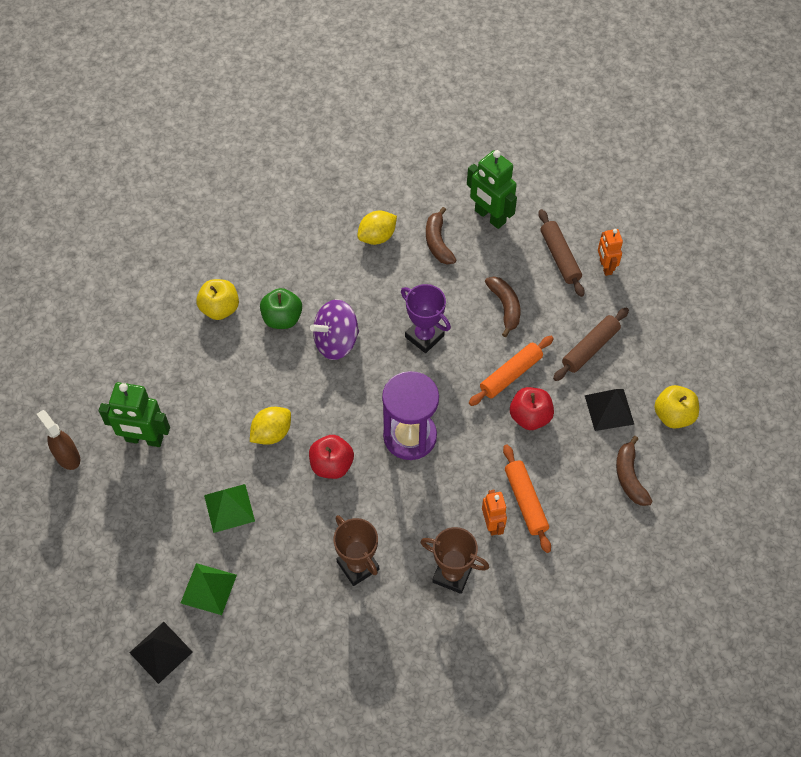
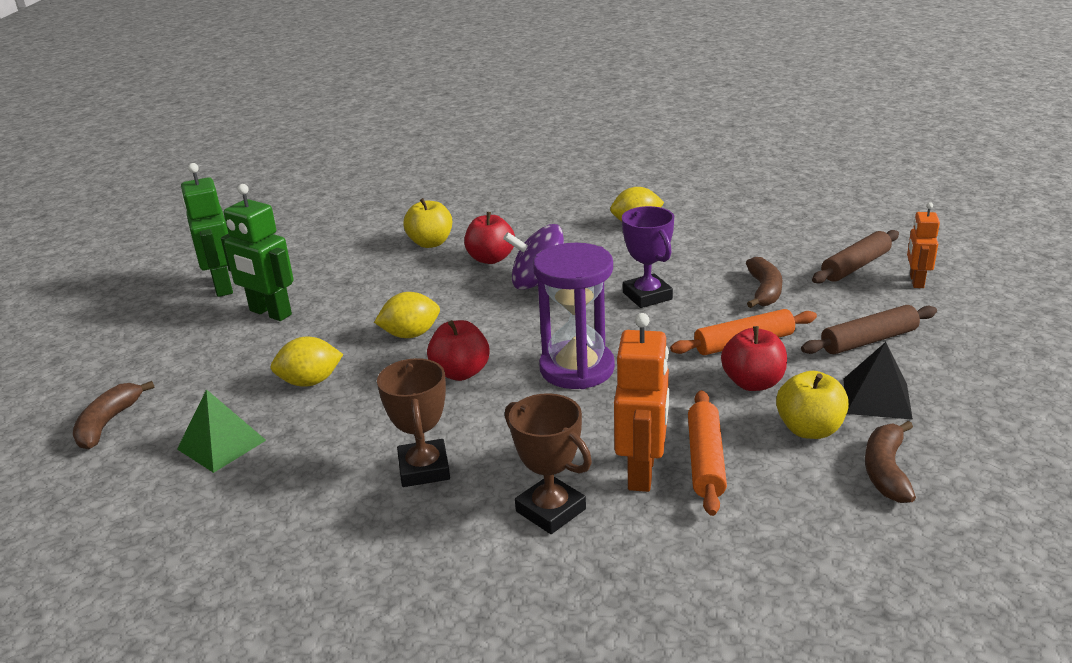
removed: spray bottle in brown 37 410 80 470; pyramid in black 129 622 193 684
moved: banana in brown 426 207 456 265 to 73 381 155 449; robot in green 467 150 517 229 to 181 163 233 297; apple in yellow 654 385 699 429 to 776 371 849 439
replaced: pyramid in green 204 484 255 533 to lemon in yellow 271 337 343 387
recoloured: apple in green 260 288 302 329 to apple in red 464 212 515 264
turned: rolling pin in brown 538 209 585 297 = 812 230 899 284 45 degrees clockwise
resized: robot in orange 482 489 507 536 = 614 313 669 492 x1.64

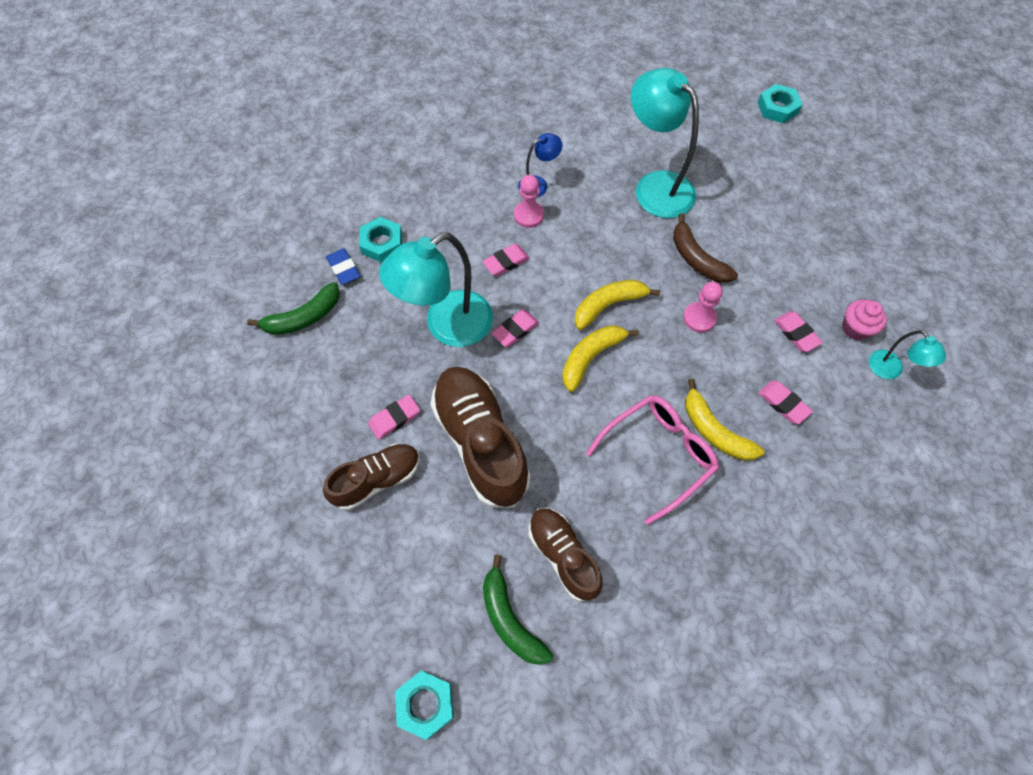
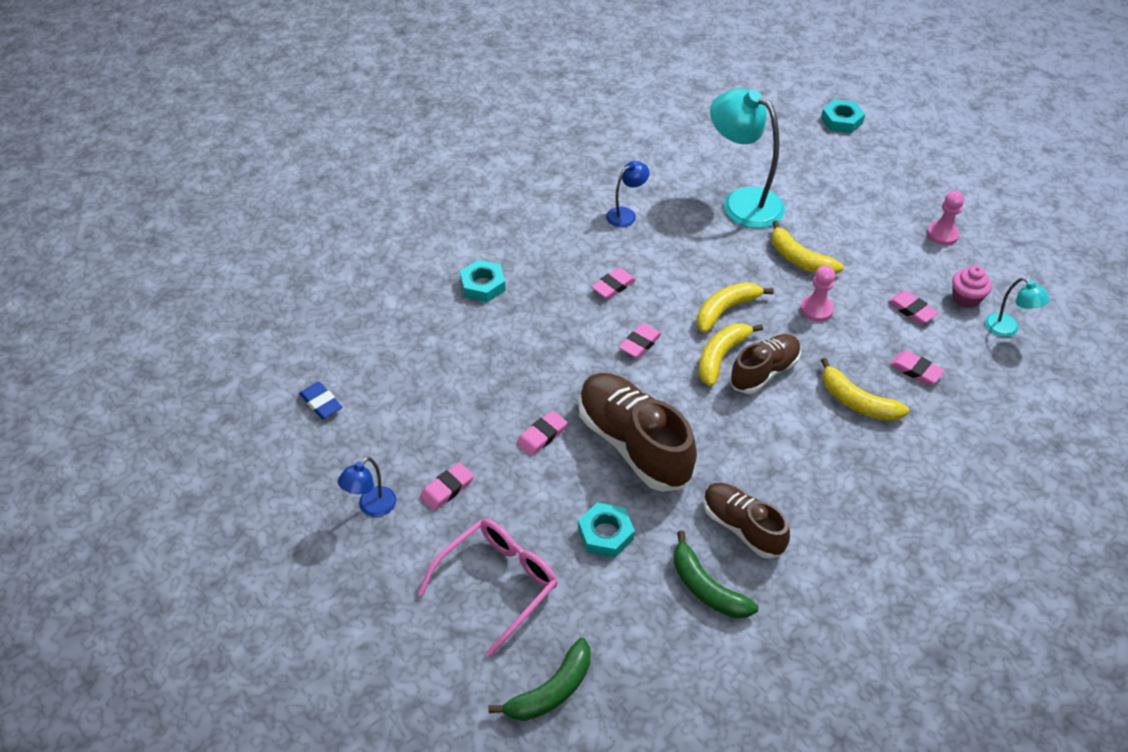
removed: lamp in turquoise 379 233 493 347
added: lamp in blue 338 457 396 517; eraser in pink 420 462 474 510
moved: eraser in blue 326 248 360 285 to 299 382 342 419; glasses in pink 586 395 719 525 to 417 519 558 657; banana in green 247 282 340 335 to 488 638 591 721; nut in turquoise 395 671 454 740 to 578 503 635 558; shoe in brown 323 444 420 510 to 729 334 801 394; pawn in pink 514 175 544 228 to 927 191 964 245
recoloured: banana in brown 673 213 738 283 to banana in yellow 772 220 844 275

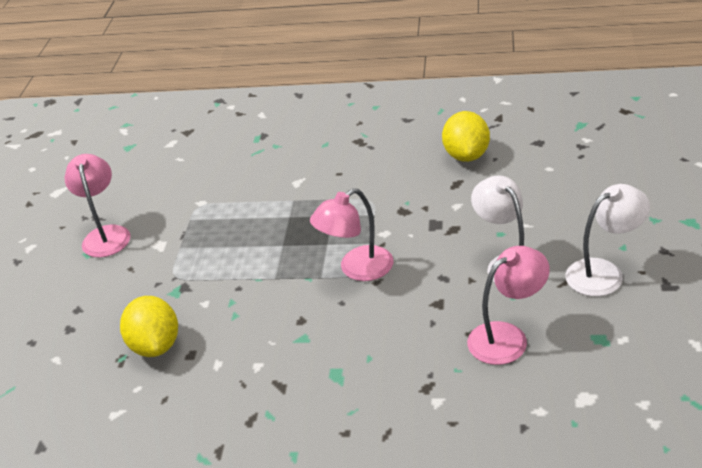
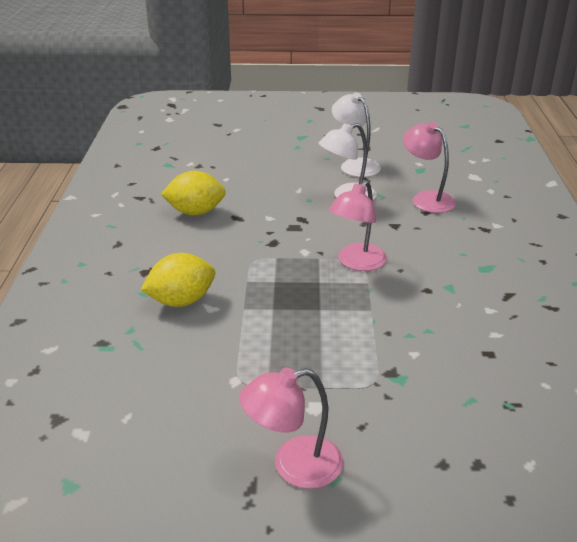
moved: lemon in yellow 120 296 178 357 to 140 253 215 307
turned: lamp in pink 310 188 393 281 = 329 180 387 271 75 degrees clockwise

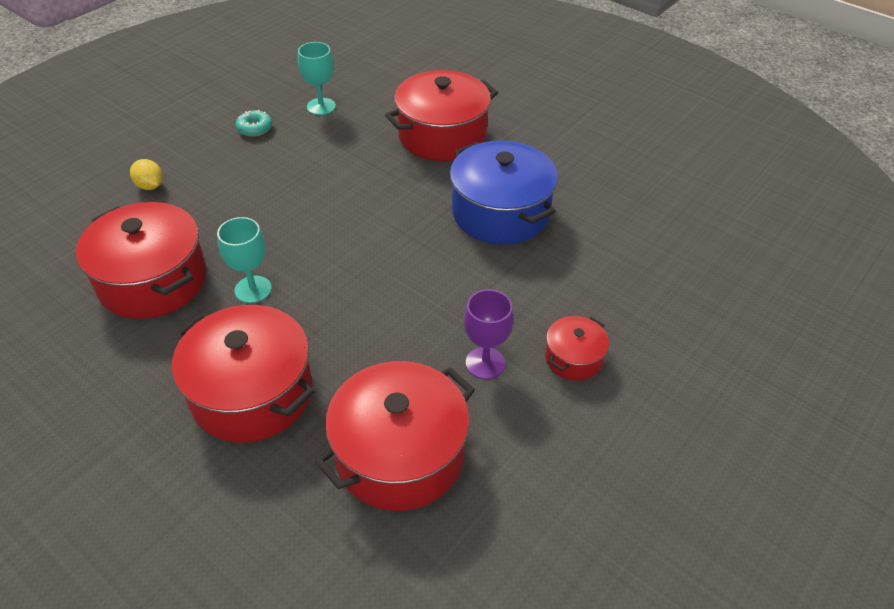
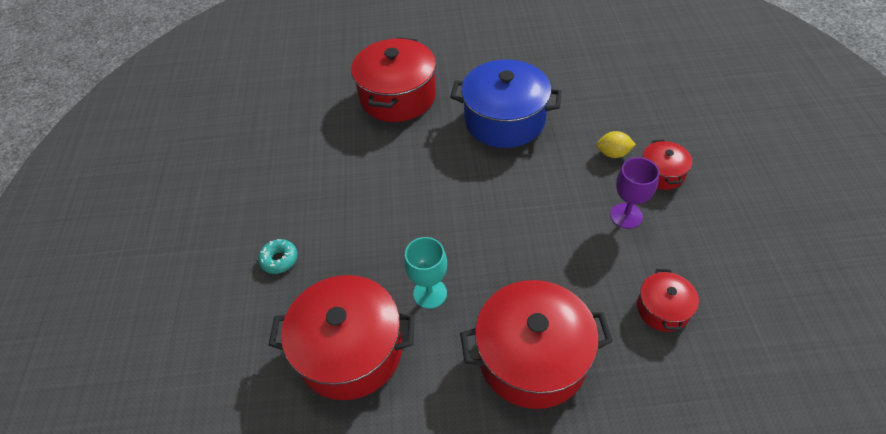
removed: goblet in turquoise 298 42 336 115
moved: donut in turquoise 236 110 272 137 to 258 239 298 274; lemon in yellow 130 159 163 190 to 596 131 636 158
resized: pot in red 315 361 475 511 = 637 269 699 332 x0.50

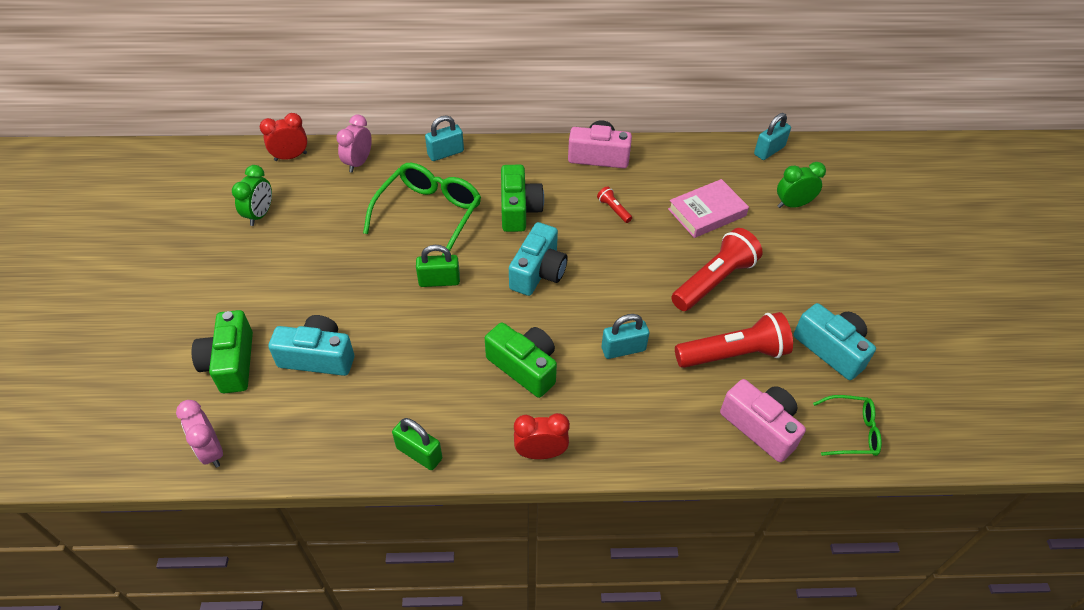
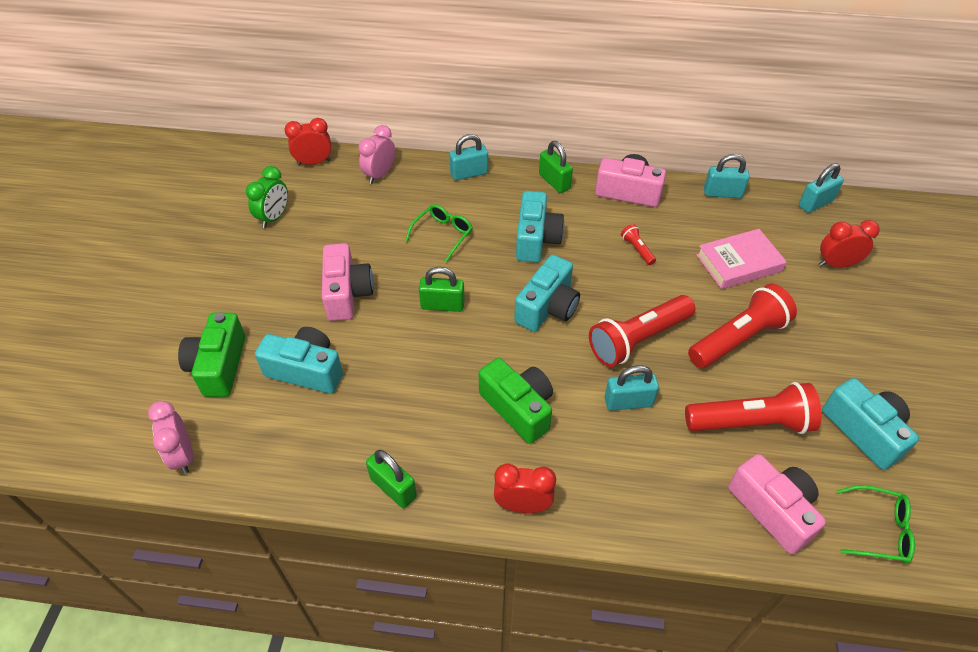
added: camera in pink 322 243 374 321; padlock in green 539 141 573 193; flashlight in red 589 295 695 367; padlock in turquoise 704 154 750 198
recoloured: camera in green 501 165 544 232 to camera in turquoise 516 191 564 262; clock in green 777 162 826 208 to clock in red 819 220 880 268
resized: glasses in green 363 163 481 255 = 405 204 473 262 x0.55

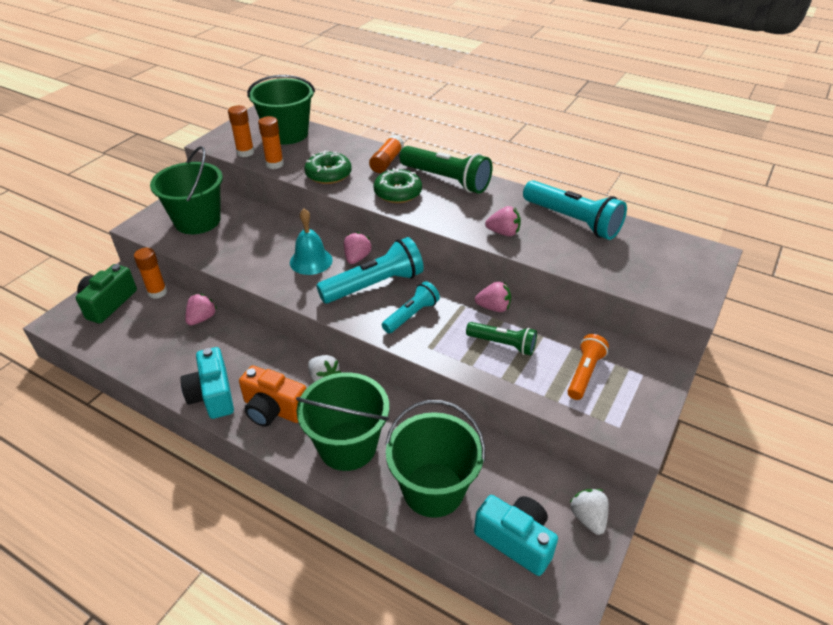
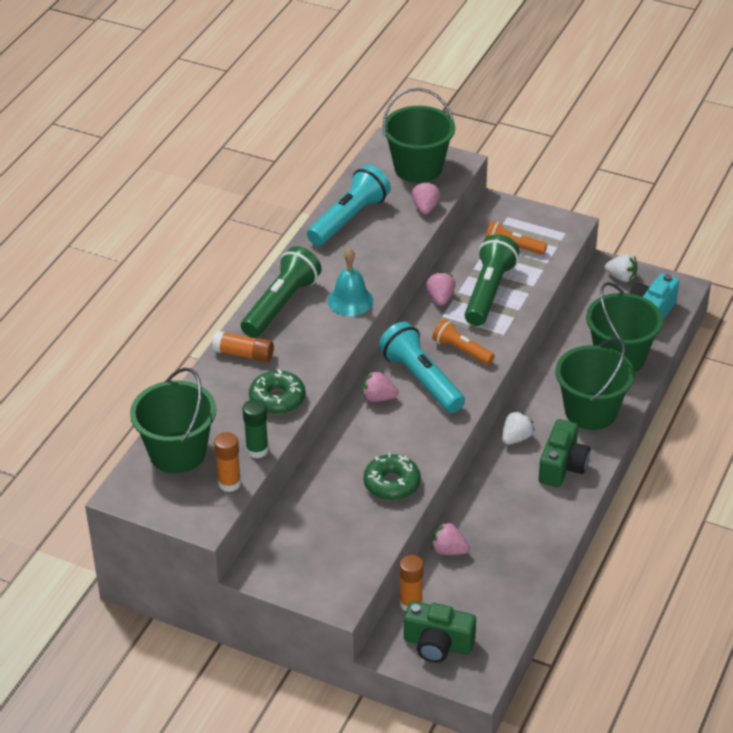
removed: camera in turquoise 180 347 234 419
moved: bell in turquoise 290 209 333 275 to 328 248 373 316; donut in green 374 168 422 203 to 363 453 421 500; bucket in green 150 146 223 234 to 383 88 455 183; strawberry in pink 485 206 521 236 to 412 181 440 215
recoloured: glue stick in orange 258 116 284 169 to glue stick in green 243 399 269 458; flashlight in turquoise 382 281 440 333 to flashlight in orange 433 319 495 365; camera in orange 239 365 307 427 to camera in green 539 419 590 487
turned: strawberry in white 569 489 609 535 = 605 254 638 282 135 degrees counterclockwise
resized: flashlight in green 466 322 537 355 = 465 234 520 326 x1.66

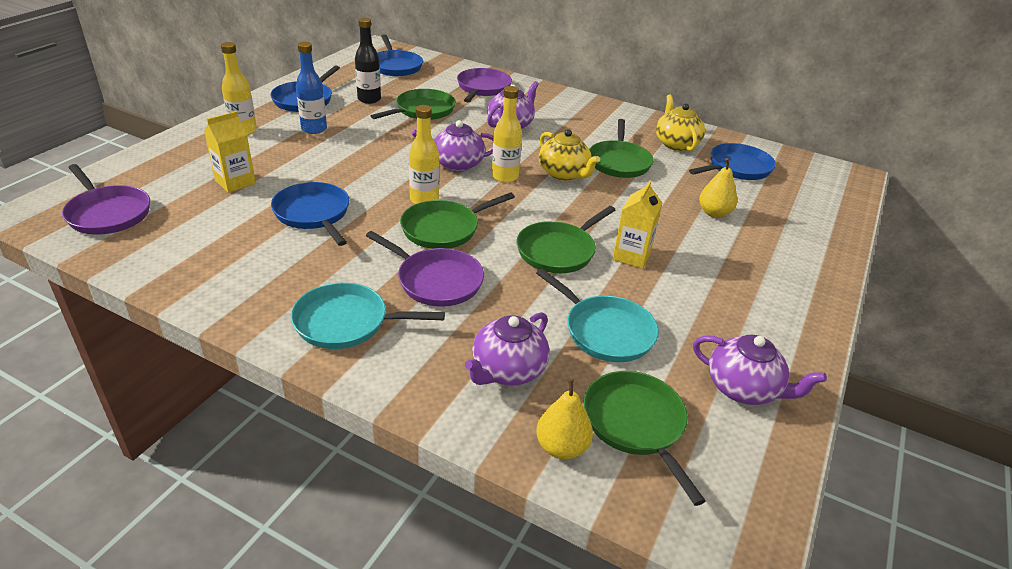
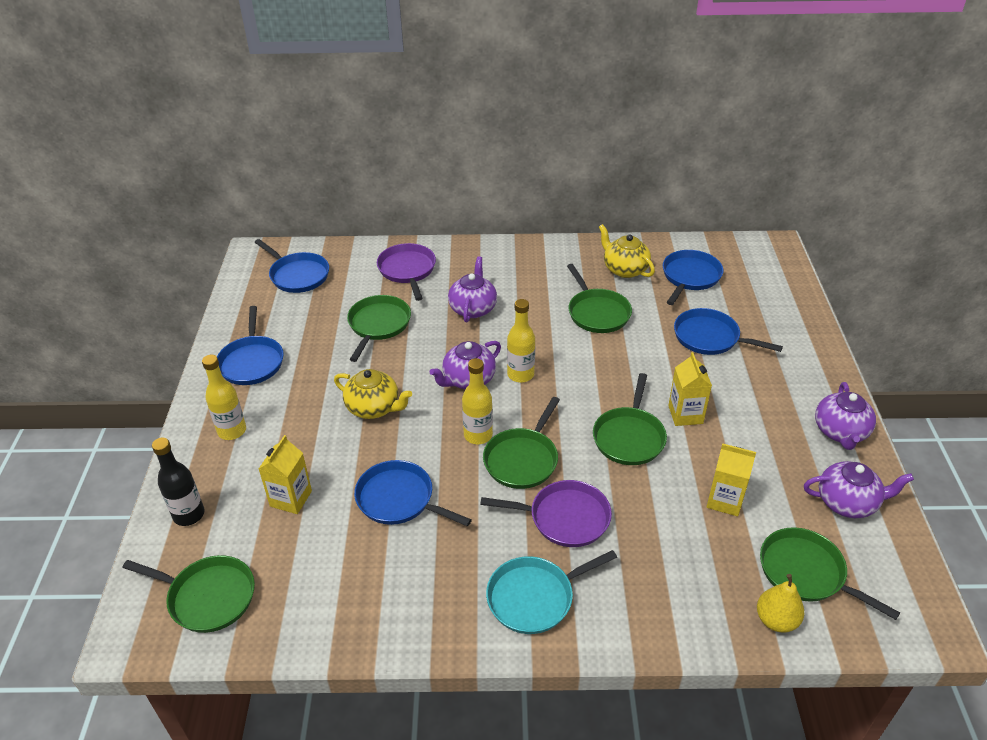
removed: bottle in blue 296 42 327 134
moved: bottle in black 355 18 381 104 to 152 438 205 526; teapot in yellow 539 129 600 181 to 334 369 412 419; teapot in purple 465 312 550 385 to 815 382 876 450
replaced: pear in yellow 699 158 737 218 to pan in blue 674 308 783 355; pan in turquoise 536 268 659 362 to carton in yellow 707 443 756 516
recoloured: pan in purple 62 164 150 235 to pan in green 123 555 255 633

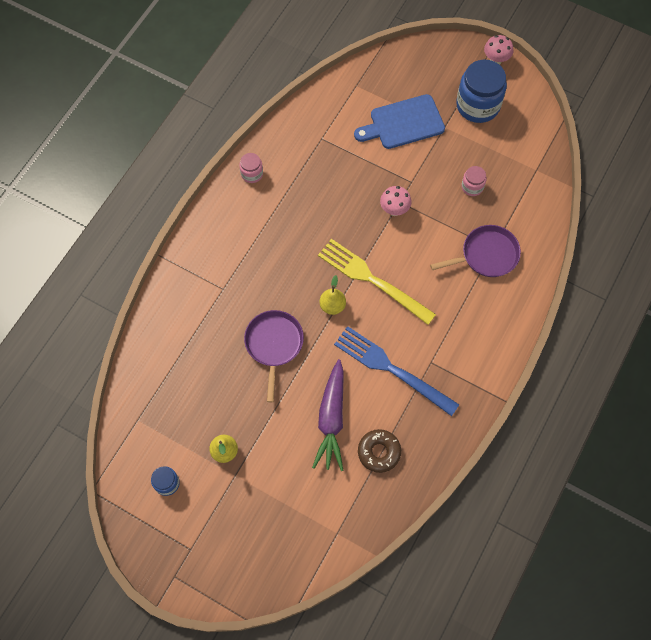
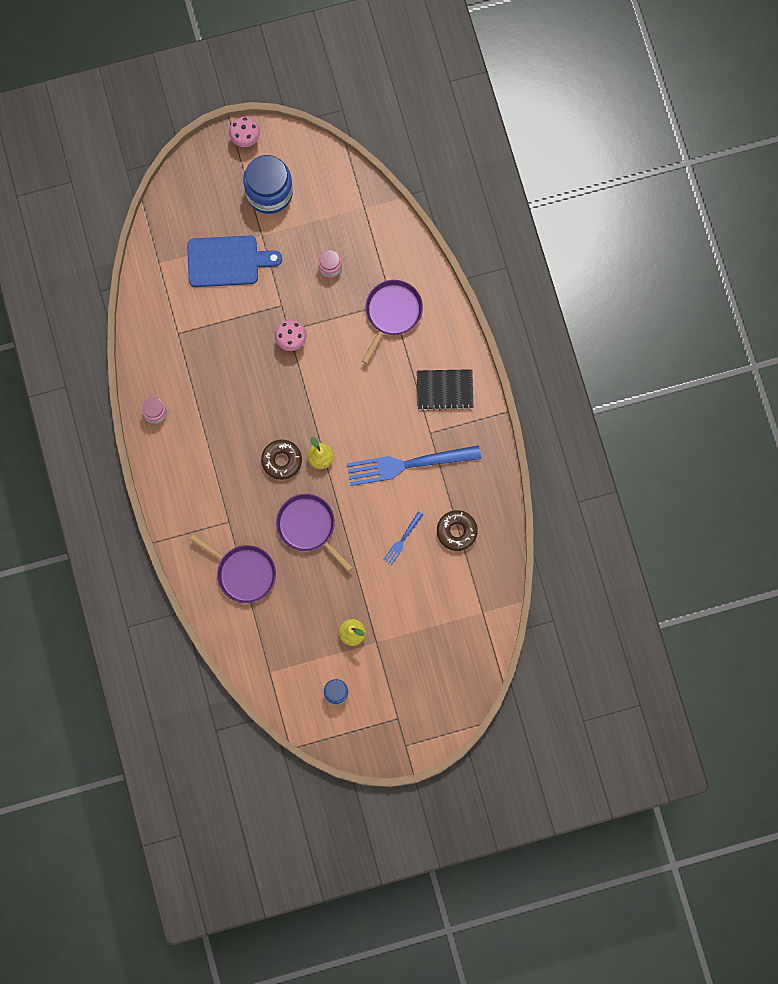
removed: fork in yellow 318 239 436 325
added: pan in purple 190 534 276 603; donut in brown 261 439 302 480; notebook in black 417 369 473 411
replaced: carrot in purple 312 359 344 471 to fork in blue 383 511 423 565
turned: cutting board in blue 354 94 445 149 = 187 235 282 287 120 degrees counterclockwise

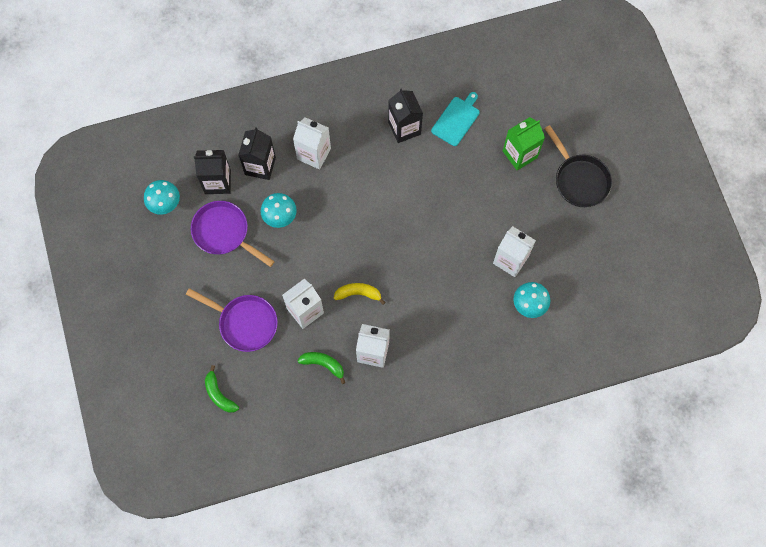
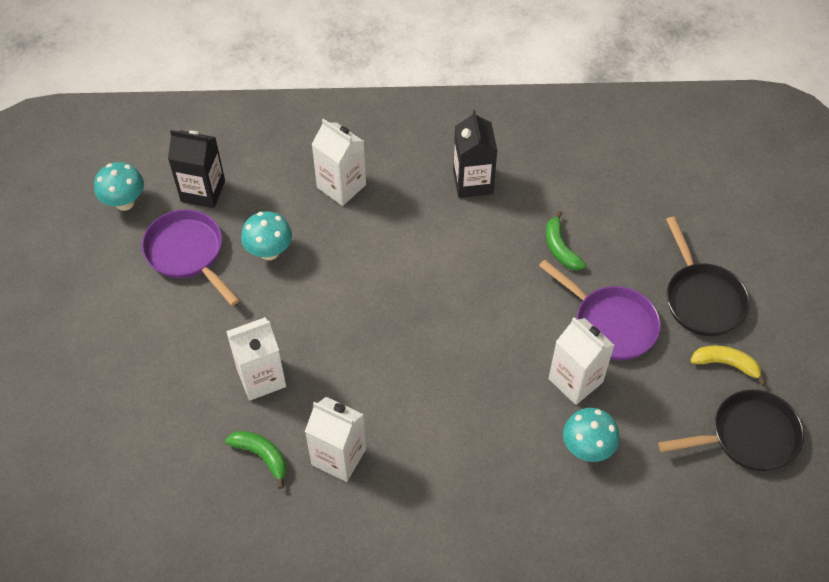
removed: carton in black 238 127 276 180; cutting board in turquoise 431 92 480 146; carton in green 503 117 545 170
added: pan in black 658 390 804 471
moved: pan in purple 186 288 278 352 to 539 259 661 361; banana in green 205 365 239 413 to 546 211 586 270; banana in yellow 334 283 386 305 to 690 346 767 385

